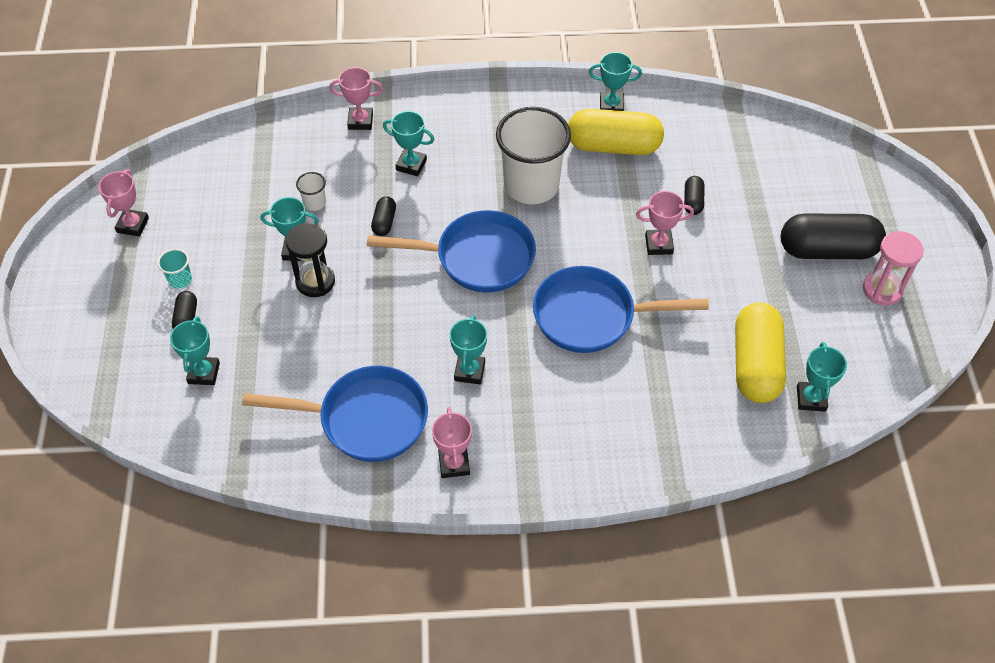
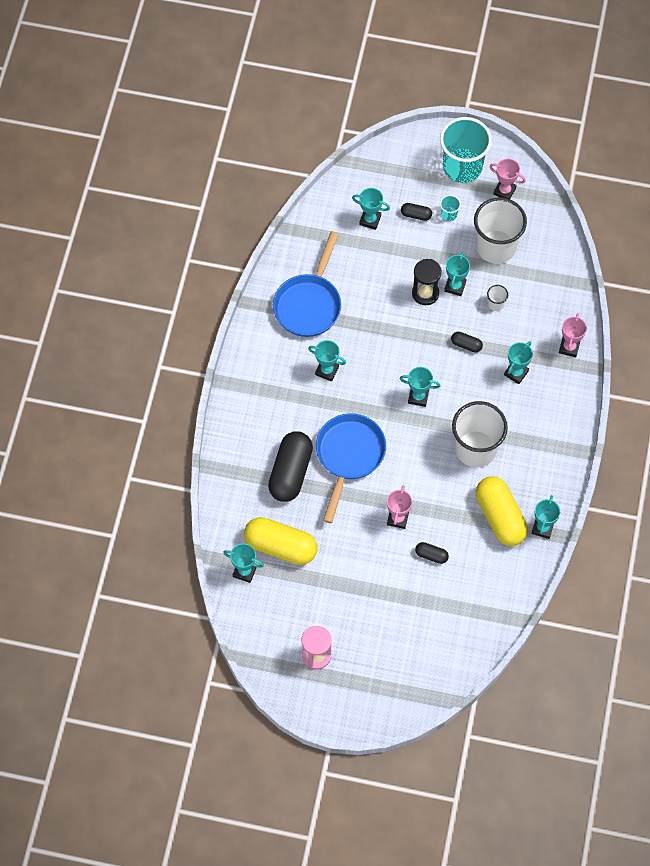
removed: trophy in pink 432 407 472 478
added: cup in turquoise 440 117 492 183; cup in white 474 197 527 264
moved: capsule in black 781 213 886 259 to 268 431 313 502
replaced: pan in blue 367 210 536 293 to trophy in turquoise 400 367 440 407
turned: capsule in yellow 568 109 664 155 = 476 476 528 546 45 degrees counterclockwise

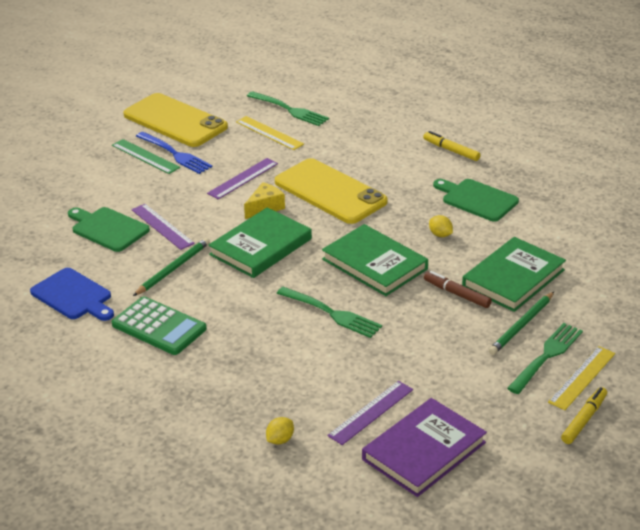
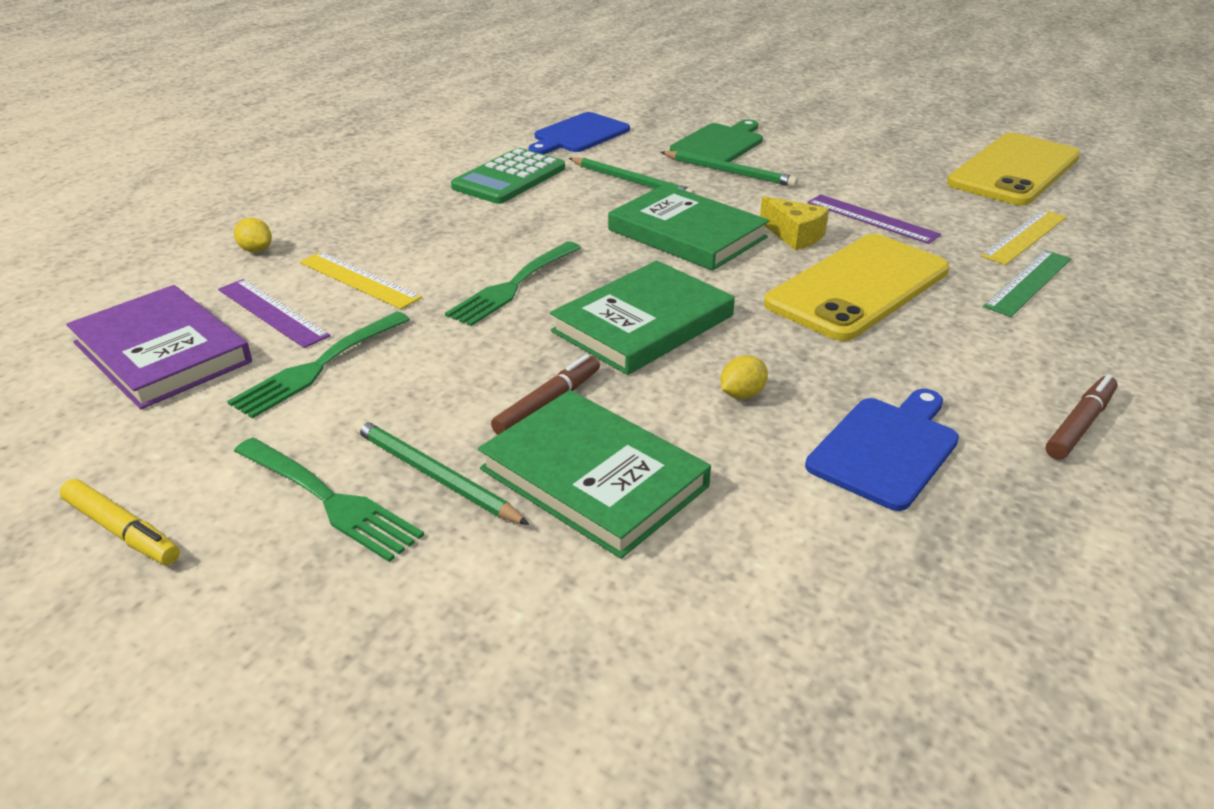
removed: fork in blue 136 132 213 174
moved: fork in green 247 91 329 126 to 227 312 410 419; ruler in yellow 548 346 615 410 to 300 252 422 309; ruler in green 112 139 180 174 to 983 250 1071 317
replaced: ruler in purple 131 204 195 250 to pencil in green 661 151 798 187
recoloured: cutting board in green 433 179 519 221 to cutting board in blue 805 389 959 511; marker in yellow 423 131 481 161 to marker in brown 1046 374 1117 460

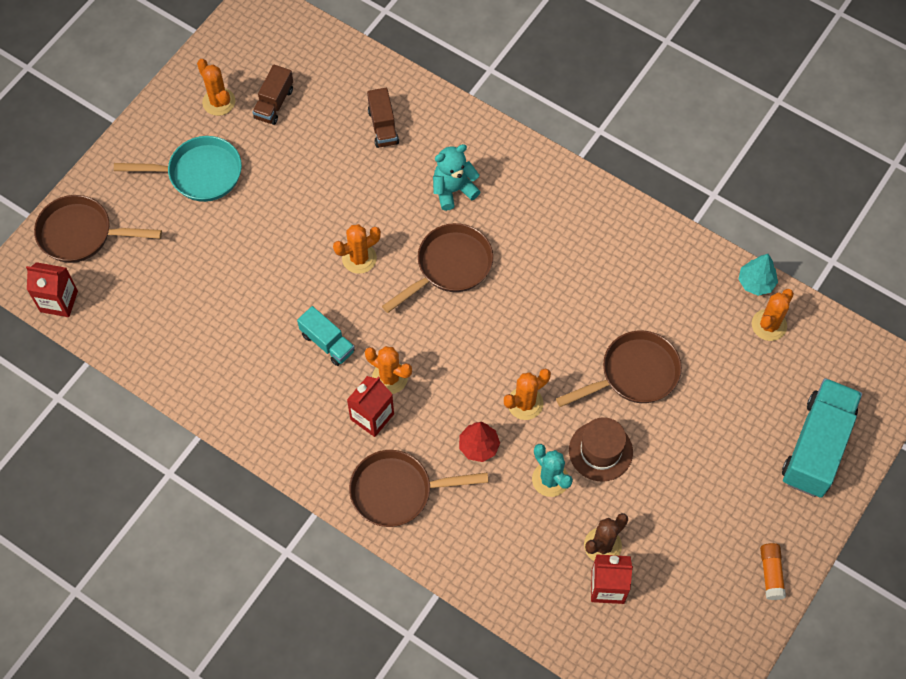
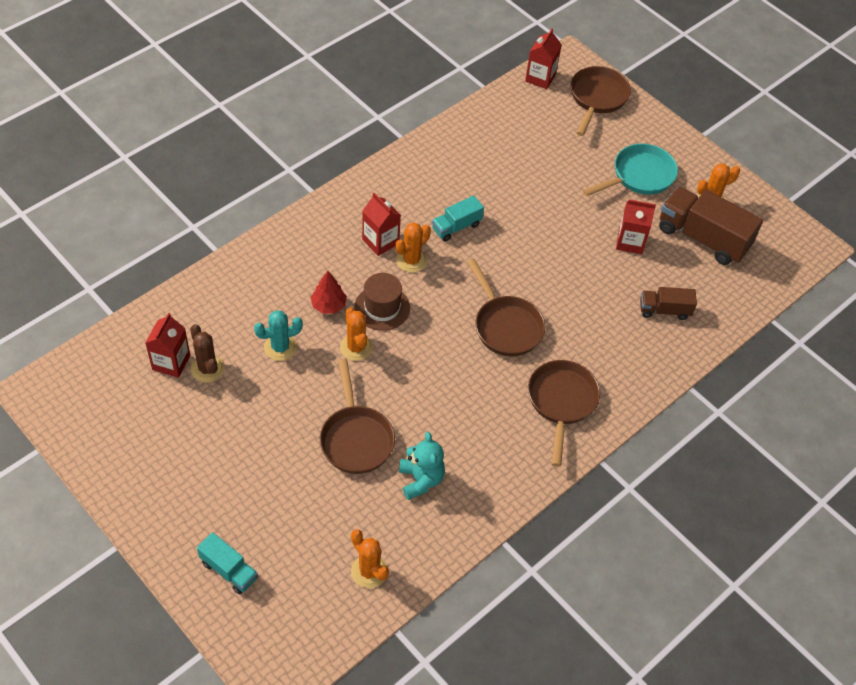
removed: cactus in orange 333 224 381 274; tree in turquoise 739 254 778 296; glue stick in orange 760 543 786 600
added: carton in red 616 200 656 254
moved: hat in brown 569 417 633 482 to 354 273 410 331; teddy bear in turquoise 433 144 481 211 to 399 432 445 500; pan in brown 349 450 489 527 to 528 360 600 467
turned: pan in turquoise 114 136 242 202 = 583 143 678 196 135 degrees counterclockwise
resized: truck in turquoise 782 378 862 498 = 197 532 258 595 x0.54; truck in brown 252 64 293 125 = 659 186 763 265 x1.85

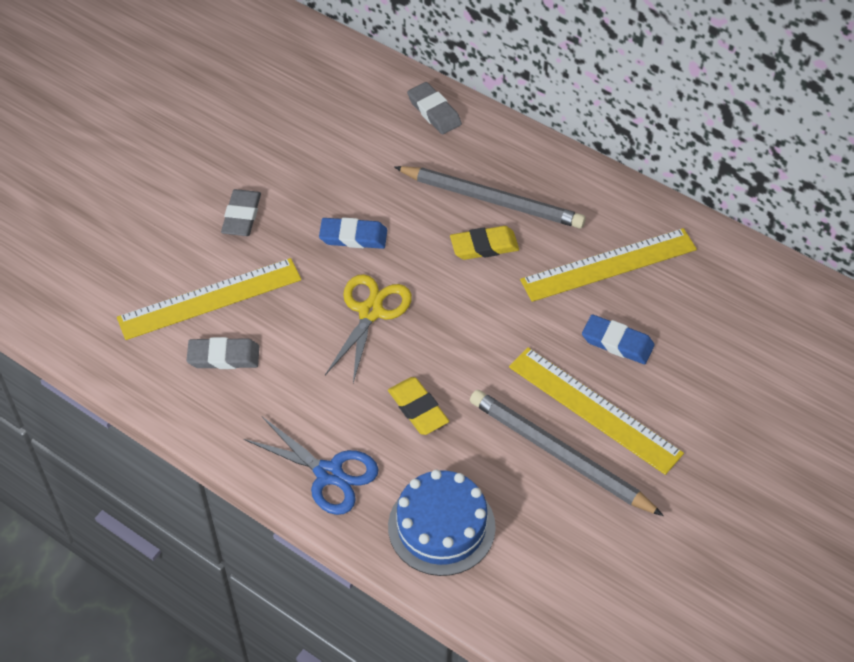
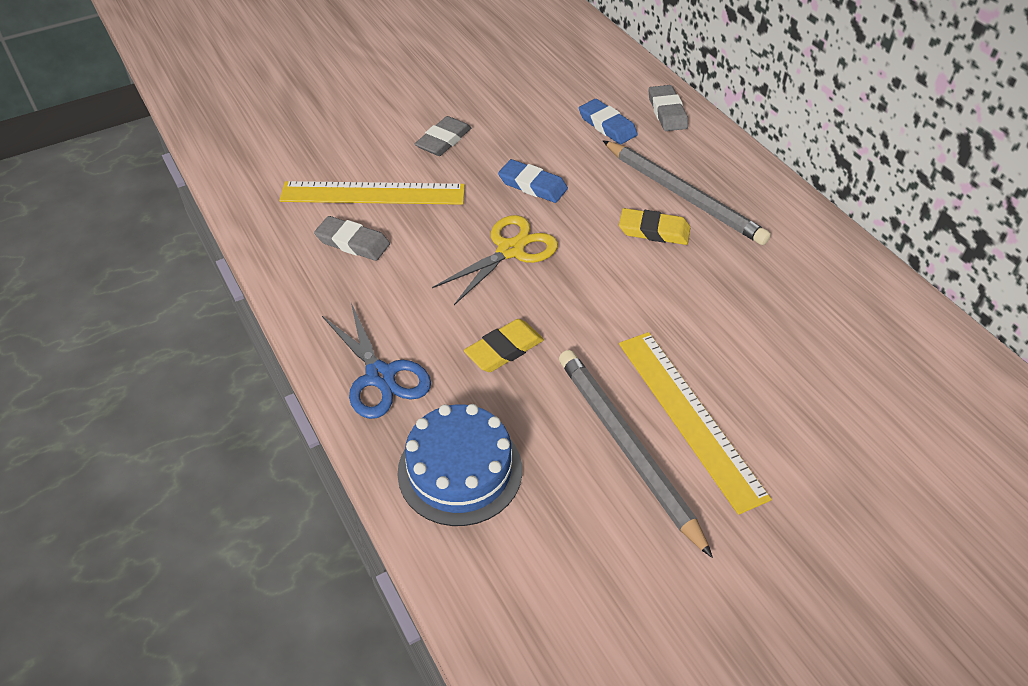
removed: ruler in yellow 520 228 697 302
moved: eraser in blue 582 314 655 364 to 579 99 638 144
turned: eraser in yellow 388 377 449 435 = 464 319 544 372 60 degrees clockwise

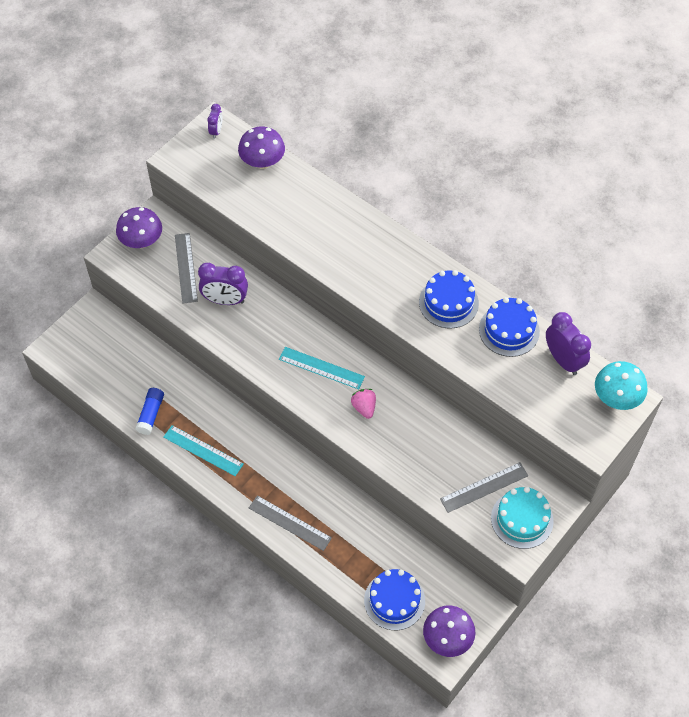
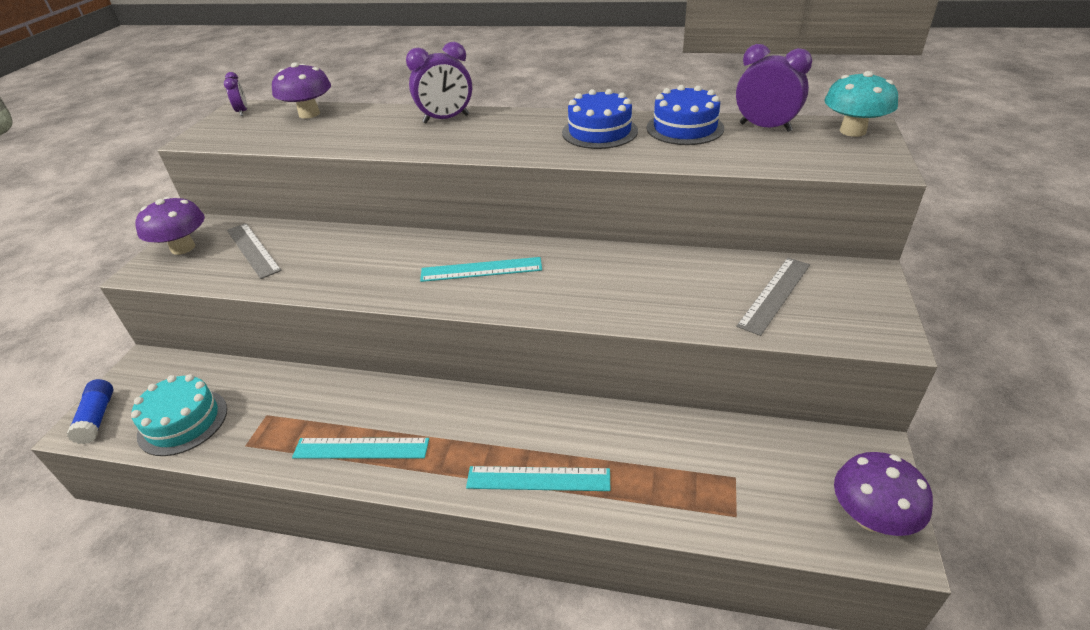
removed: strawberry in pink 351 389 376 419; cake in blue 364 569 425 630
moved: glue stick in blue 135 388 164 435 to 67 379 114 444; cake in turquoise 491 487 554 549 to 131 374 227 456; clock in purple 198 263 248 305 to 406 42 472 123
recoloured: ruler in grey 249 495 332 551 to ruler in turquoise 466 466 610 491

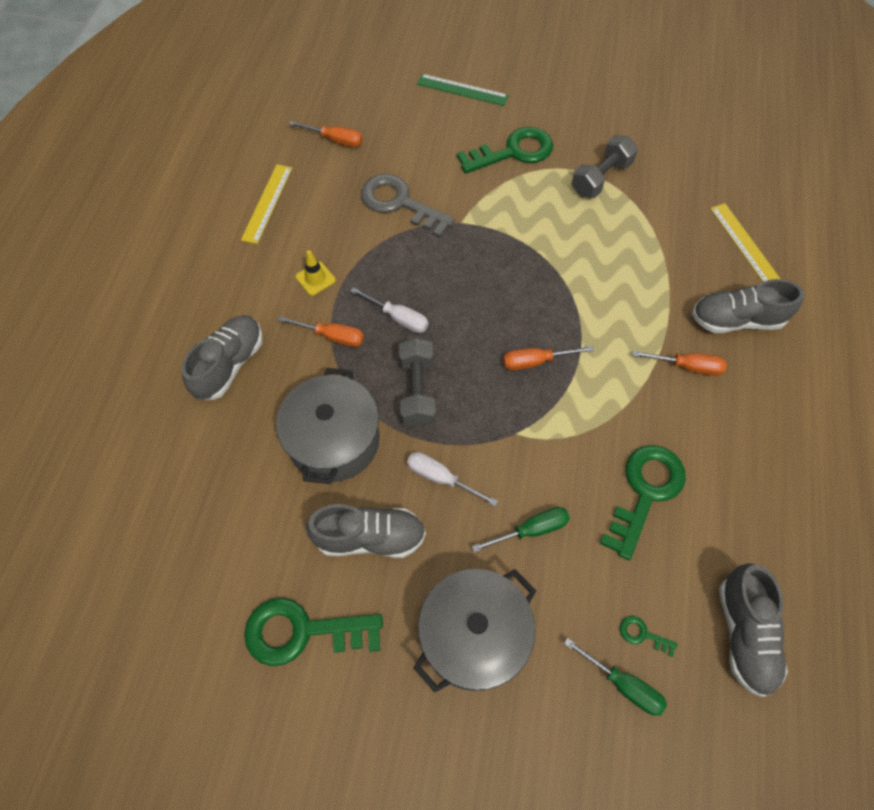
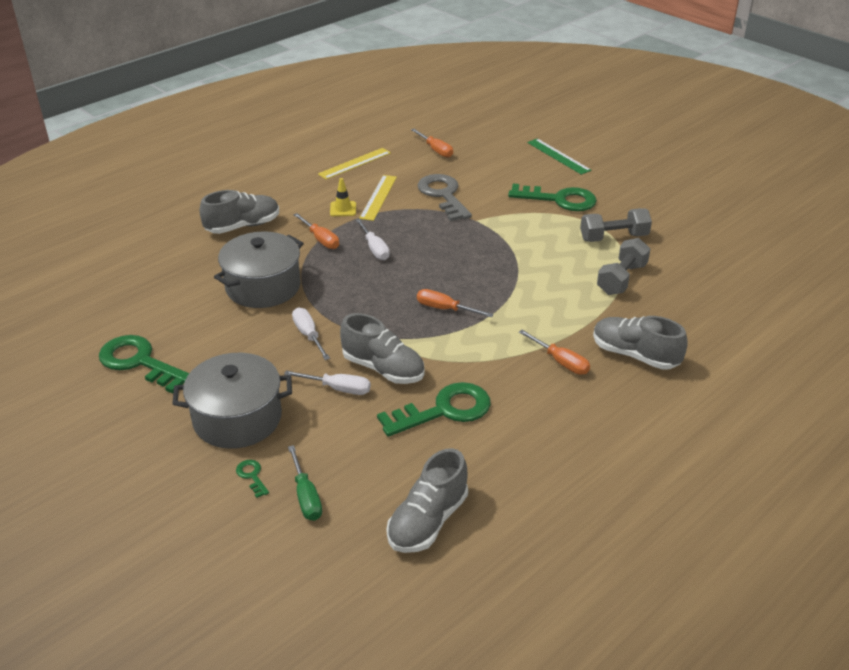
moved: key in green 620 616 678 657 to 236 460 269 498; shoe in grey 306 504 426 558 to 340 313 425 384; ruler in yellow 710 203 780 282 to 359 175 397 221; dumbbell in grey 399 337 436 427 to 597 238 650 295
recoloured: screwdriver in green 472 507 570 552 to screwdriver in white 284 371 371 395

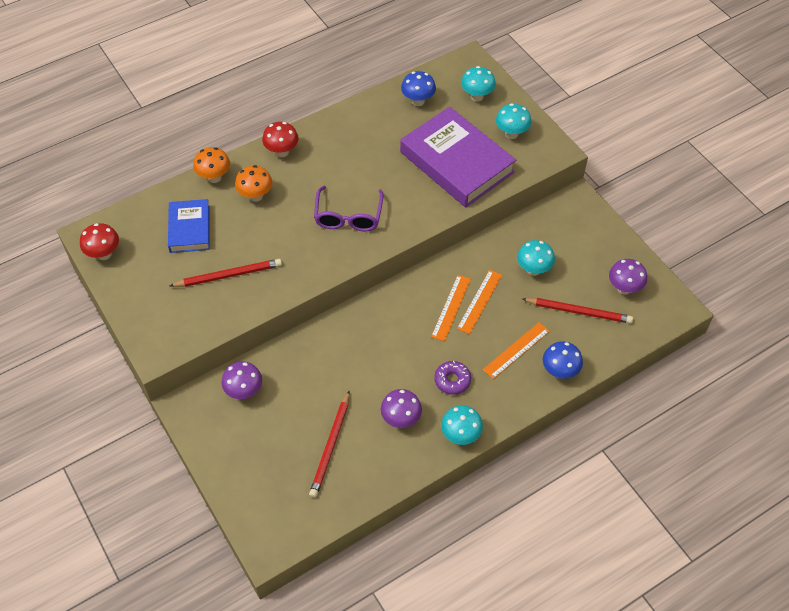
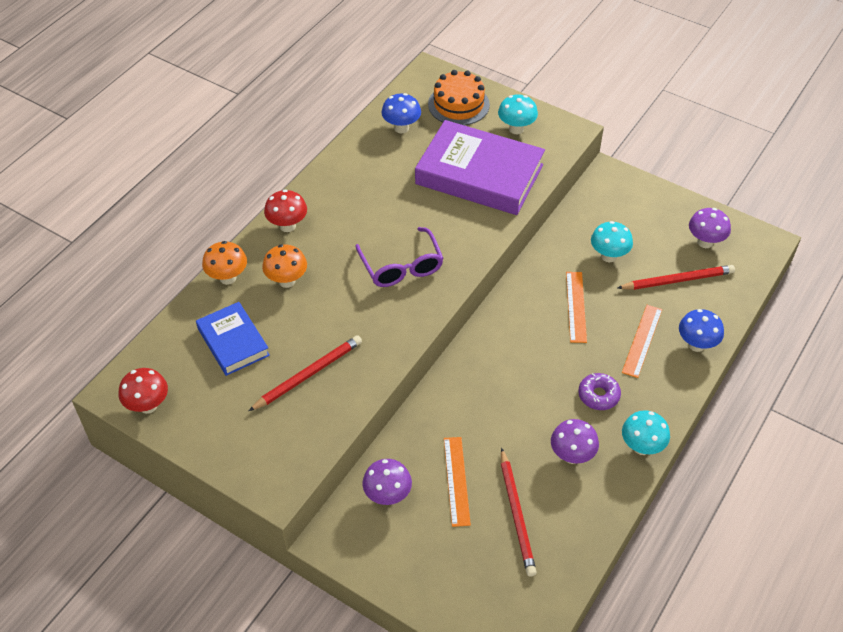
moved: ruler in orange 431 275 471 342 to 444 437 471 527
replaced: mushroom in turquoise 461 66 496 102 to cake in orange 428 70 490 126

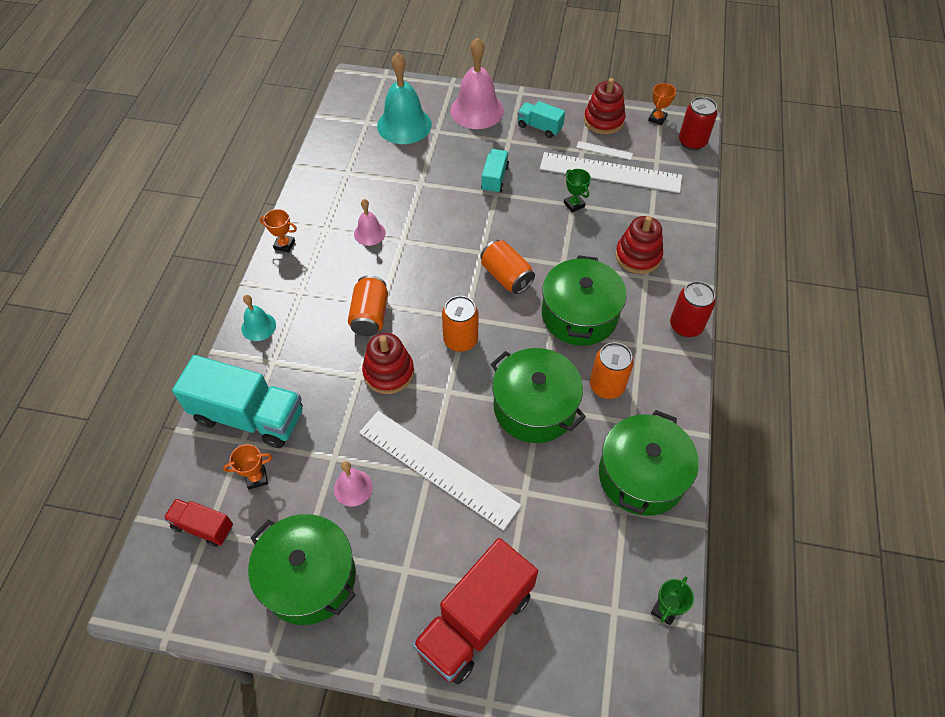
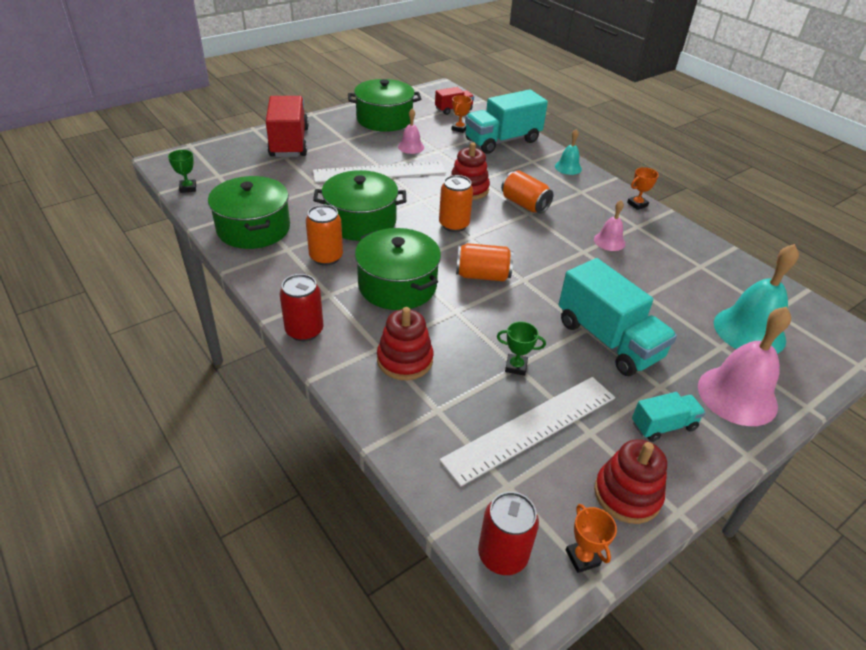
removed: ruler in white 576 141 633 160
resized: truck in turquoise 481 149 509 194 = 558 258 677 376 x1.93

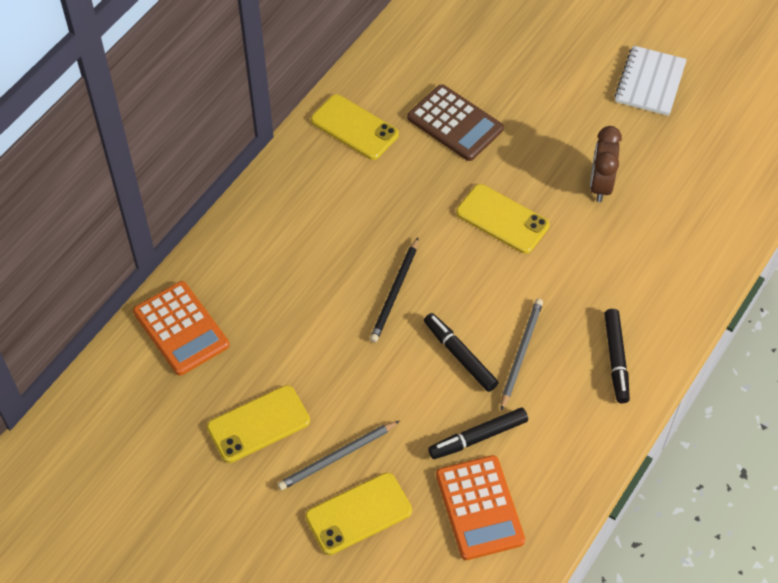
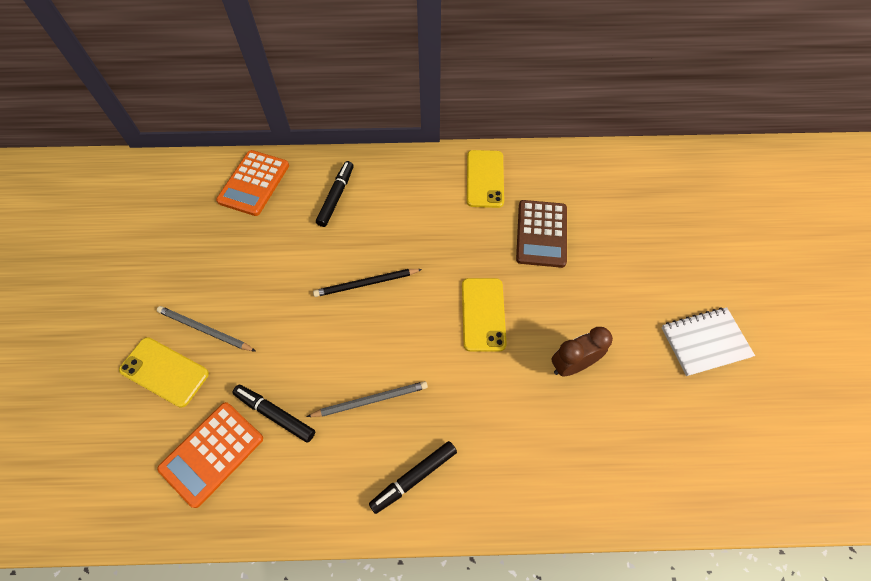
removed: phone in yellow 207 385 310 463
moved: marker in black 424 313 498 392 to 316 161 354 227

